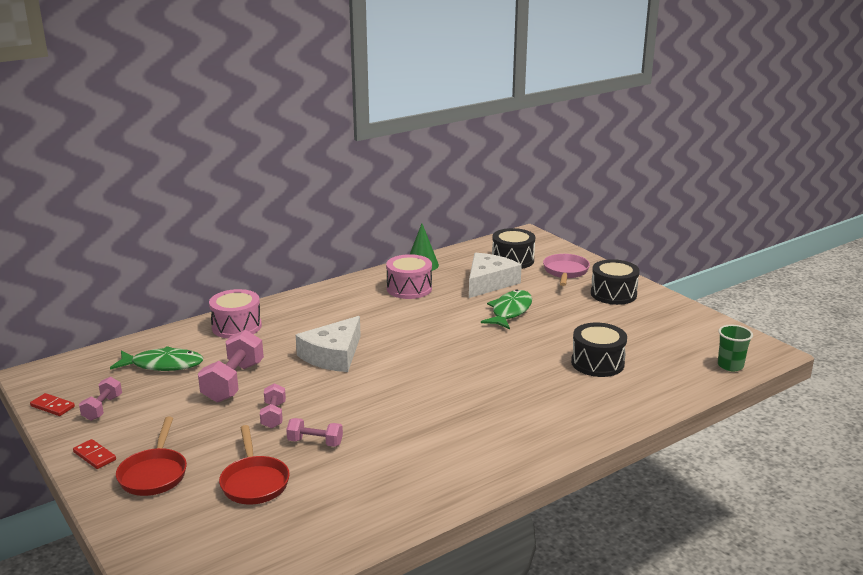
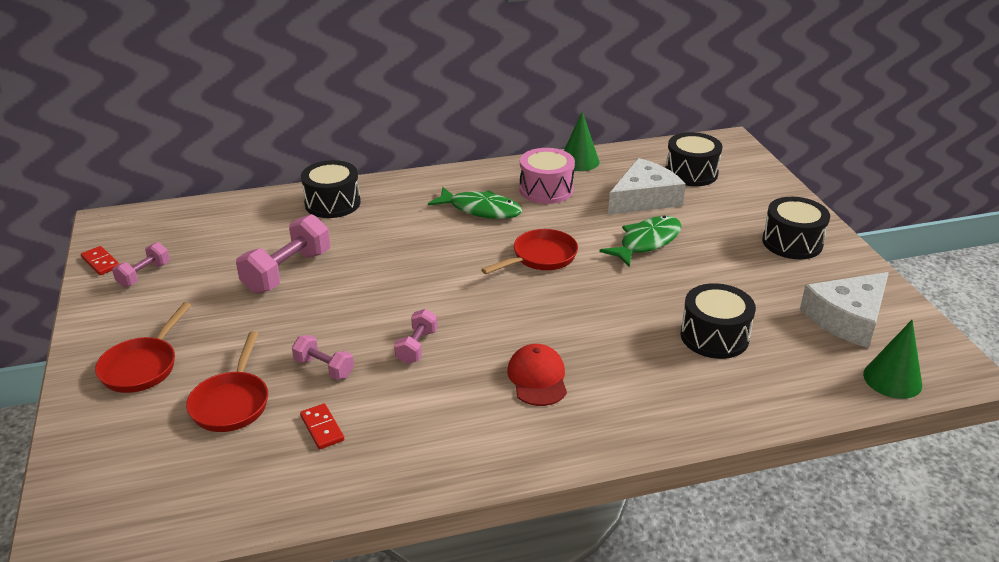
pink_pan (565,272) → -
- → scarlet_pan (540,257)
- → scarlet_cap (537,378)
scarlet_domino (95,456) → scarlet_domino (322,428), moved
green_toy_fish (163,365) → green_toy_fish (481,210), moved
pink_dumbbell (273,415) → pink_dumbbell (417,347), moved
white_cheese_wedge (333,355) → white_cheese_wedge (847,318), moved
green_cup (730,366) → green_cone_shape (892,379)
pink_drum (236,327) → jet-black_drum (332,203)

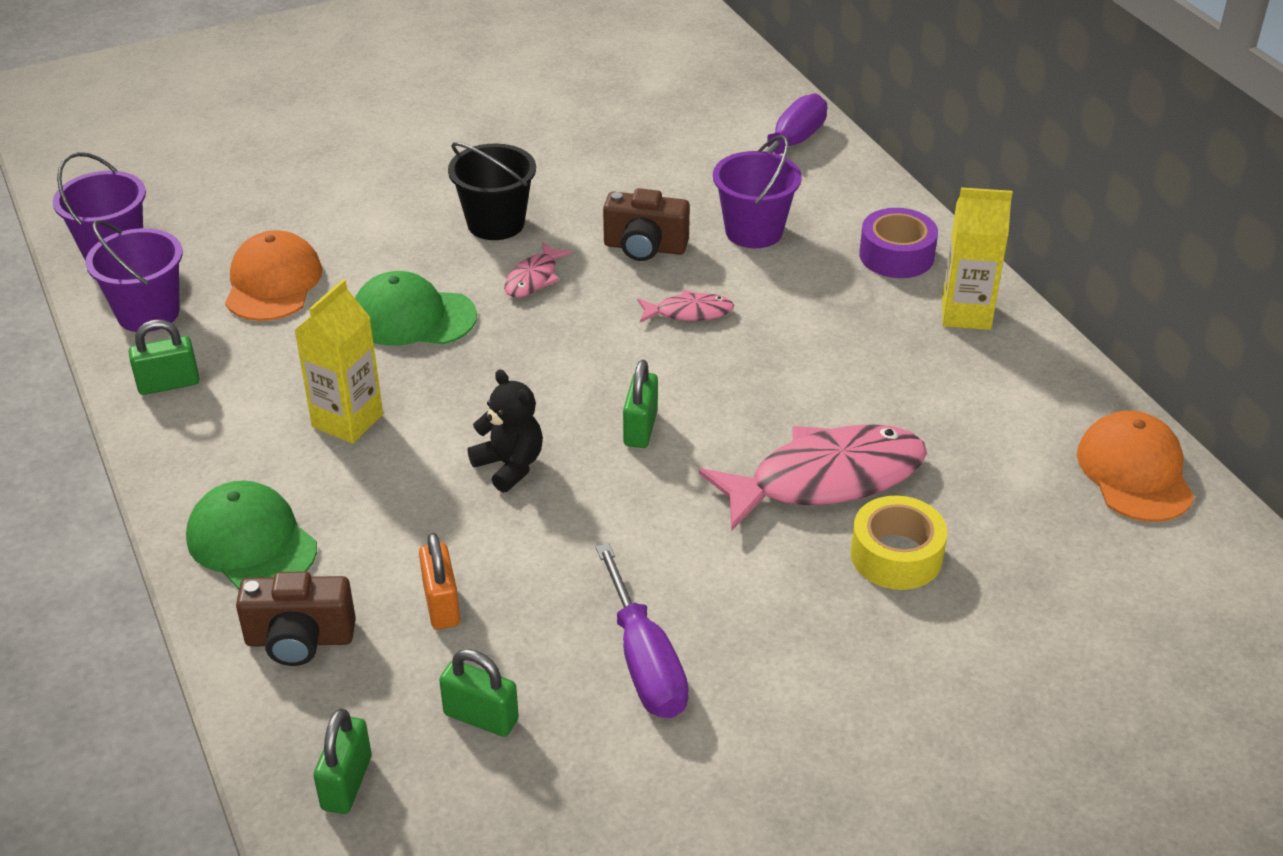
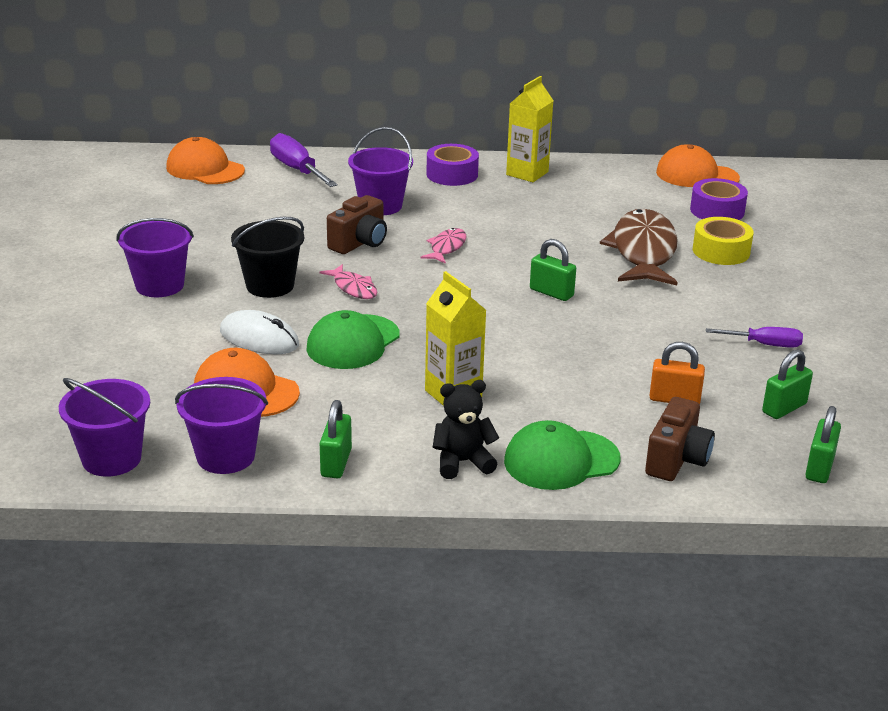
- → violet_bucket (159,285)
- → bright_orange_cap (205,169)
- → white_computer_mouse (259,338)
- → violet_tape (717,211)
jet-black_teddy_bear (510,466) → jet-black_teddy_bear (462,462), moved
pink_toy_fish (826,479) → dark_brown_toy_fish (643,251)
green_small_lock (347,783) → green_small_lock (819,468), 75 degrees clockwise
violet_hand_screwdriver (644,662) → violet_hand_screwdriver (765,344), x0.63

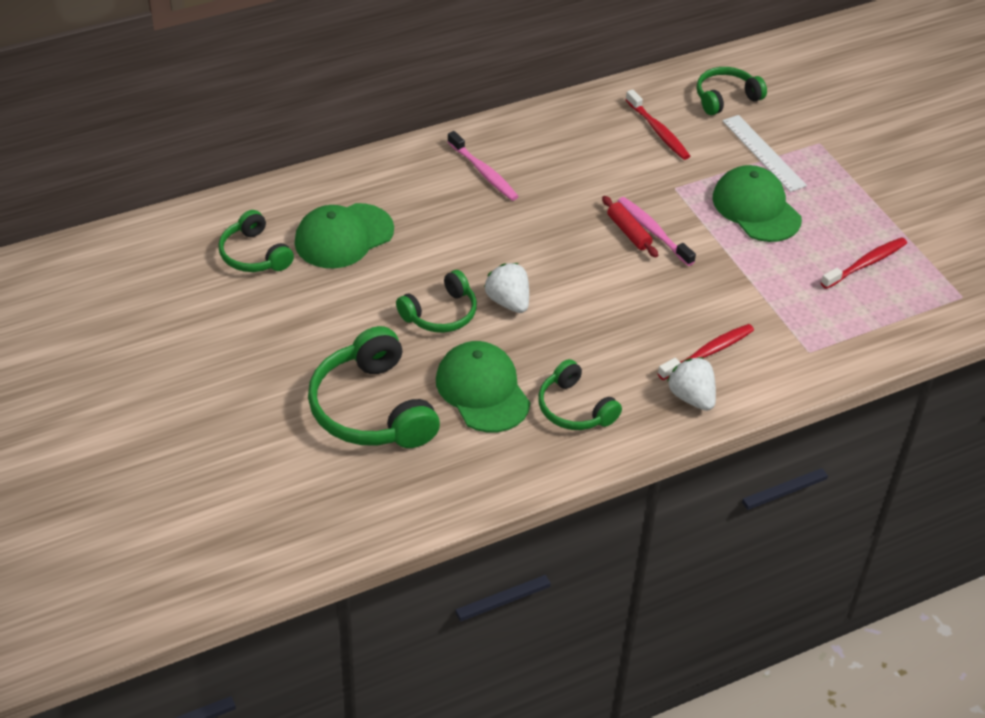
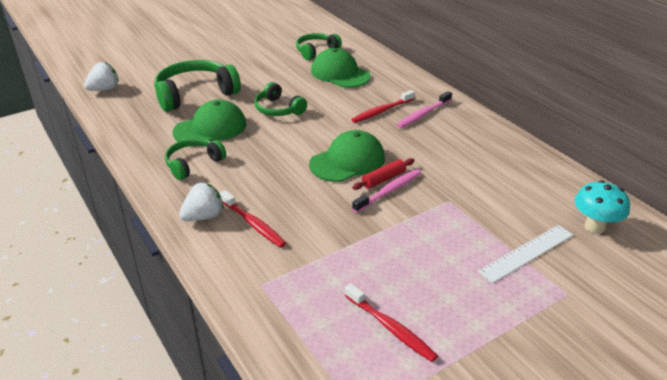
white_toy_strawberry (508,302) → white_toy_strawberry (104,89), moved
scarlet_toothbrush (658,131) → scarlet_toothbrush (382,111), moved
green_cap (756,208) → green_cap (347,161), moved
green_over-ear_headphones (725,98) → aqua_fungus (594,227)

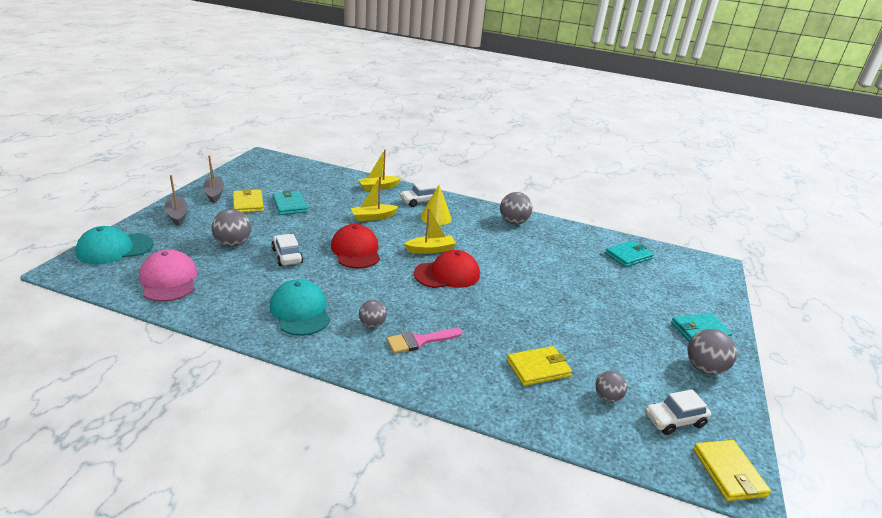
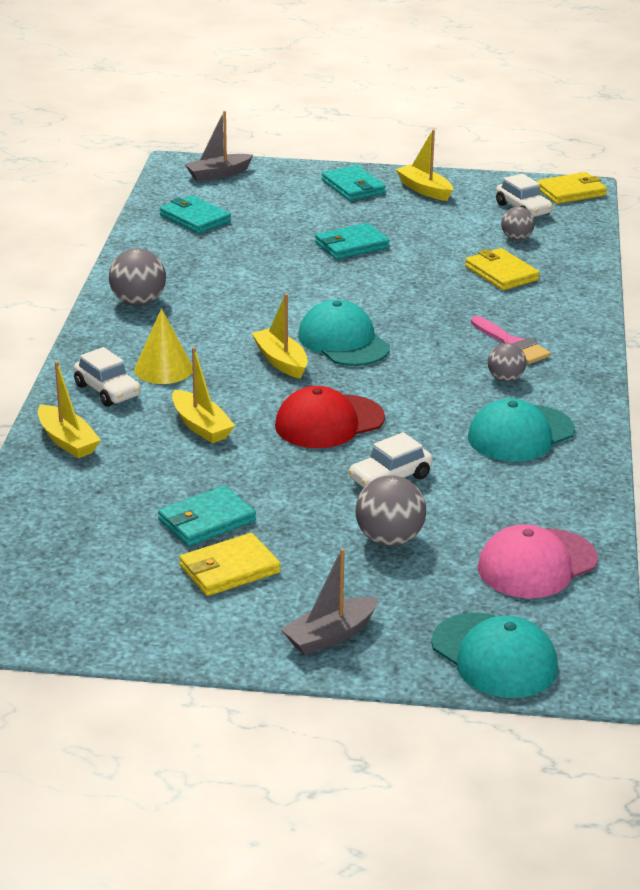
- → aqua_billfold (351,245)
grey_toy_boat (214,193) → grey_toy_boat (218,174), moved
grey_sphere (704,368) → yellow_toy_boat (424,190)
scarlet_cap (447,274) → aqua_cap (343,341)

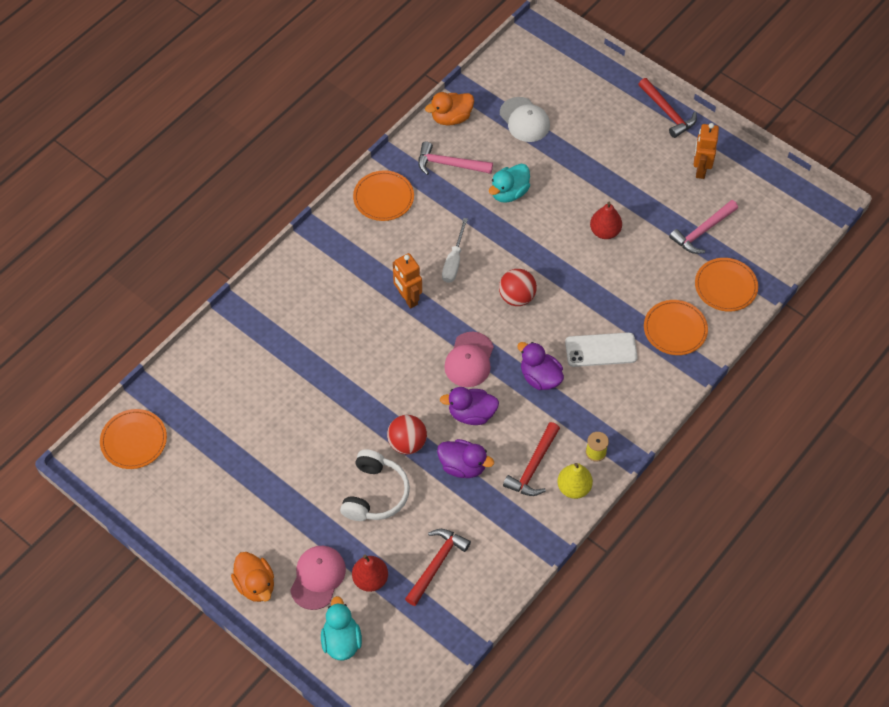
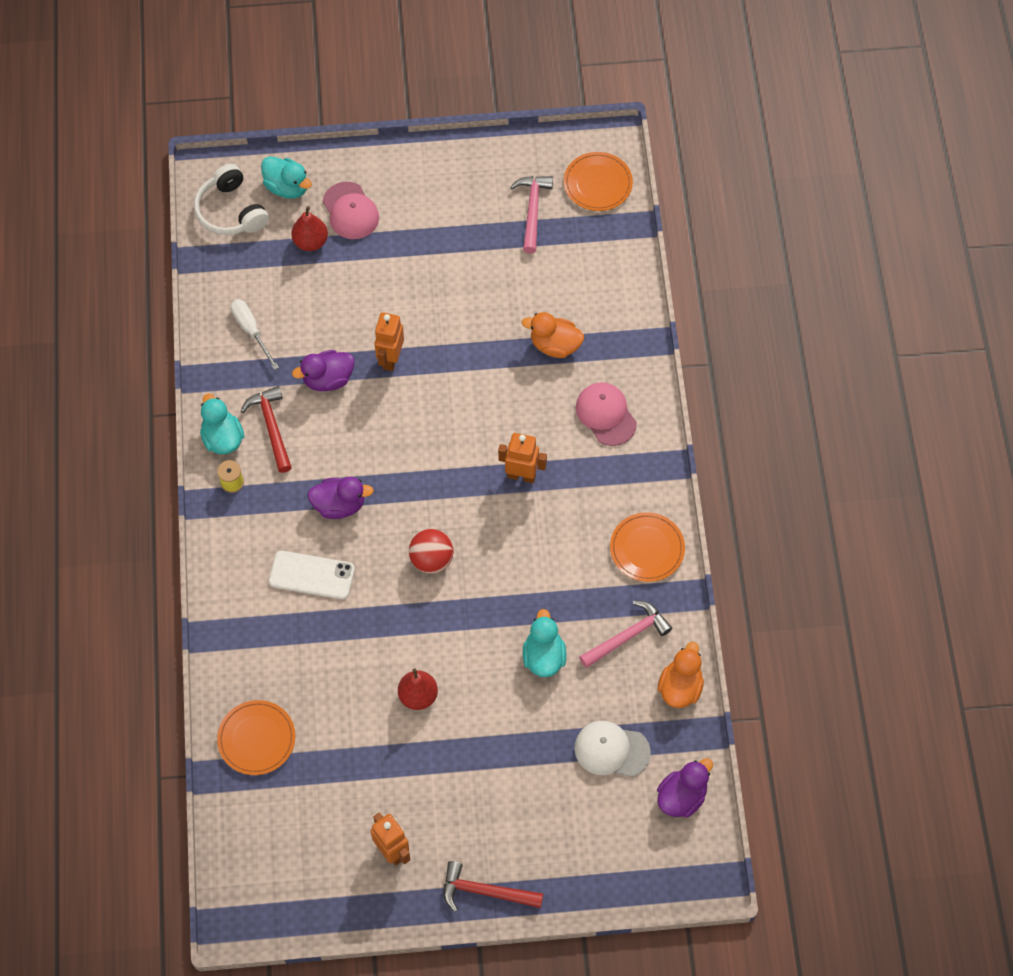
scarlet_hammer (436,564) → -
bright_orange_flat_dish (675,329) → -
bright_orange_toy_duck (255,585) → bright_orange_toy_duck (555,345), moved
white_over-ear_headphones (375,493) → white_over-ear_headphones (231,211), moved
violet_toy_duck (471,414) → violet_toy_duck (682,796), moved
white_hand_screwdriver (454,261) → white_hand_screwdriver (251,331), moved
pink_cap (469,360) → pink_cap (606,414), moved
pink_hammer (702,231) → pink_hammer (532,211), moved
scarlet_sphere (407,443) → bright_orange_robot_figure (390,359)
yellow_pear (573,488) → aqua_toy_duck (223,438)
white_mobile_phone (601,350) → white_mobile_phone (311,575), 60 degrees clockwise

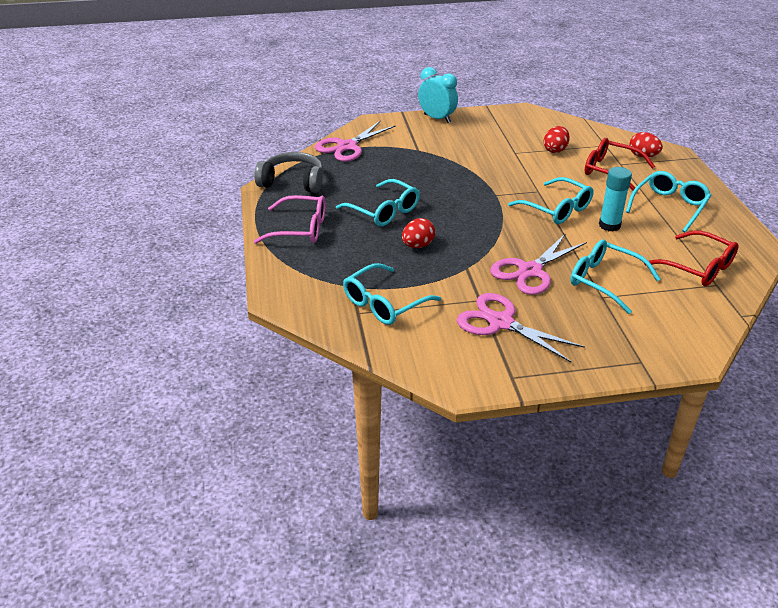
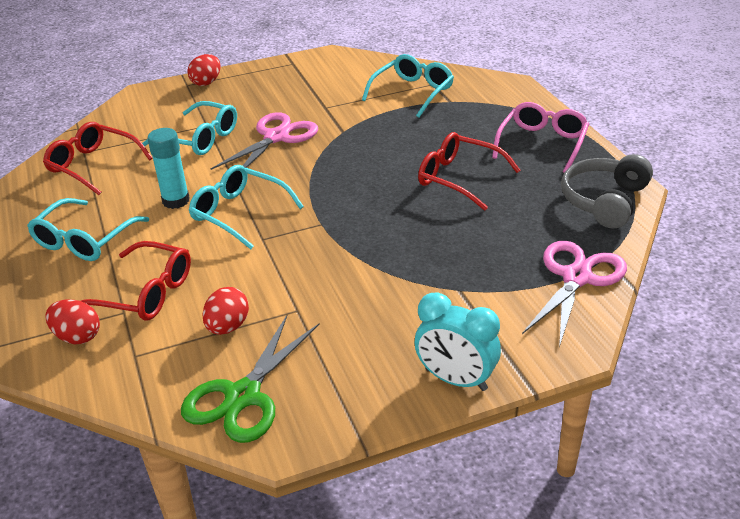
pink_pair_of_scissors (501,323) → -
- → green_pair_of_scissors (243,396)
scarlet_toy_egg (418,245) → scarlet_toy_egg (206,82), moved
aqua_glasses (384,211) → scarlet_glasses (459,178)
grey_over-ear_headphones (292,182) → grey_over-ear_headphones (604,201), 120 degrees clockwise
pink_glasses (300,229) → pink_glasses (542,144), 120 degrees clockwise

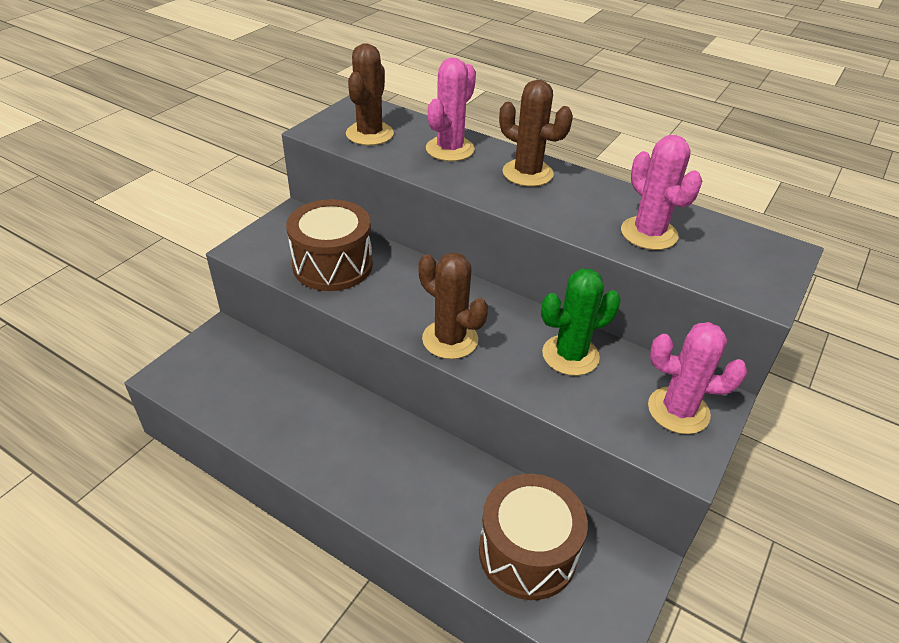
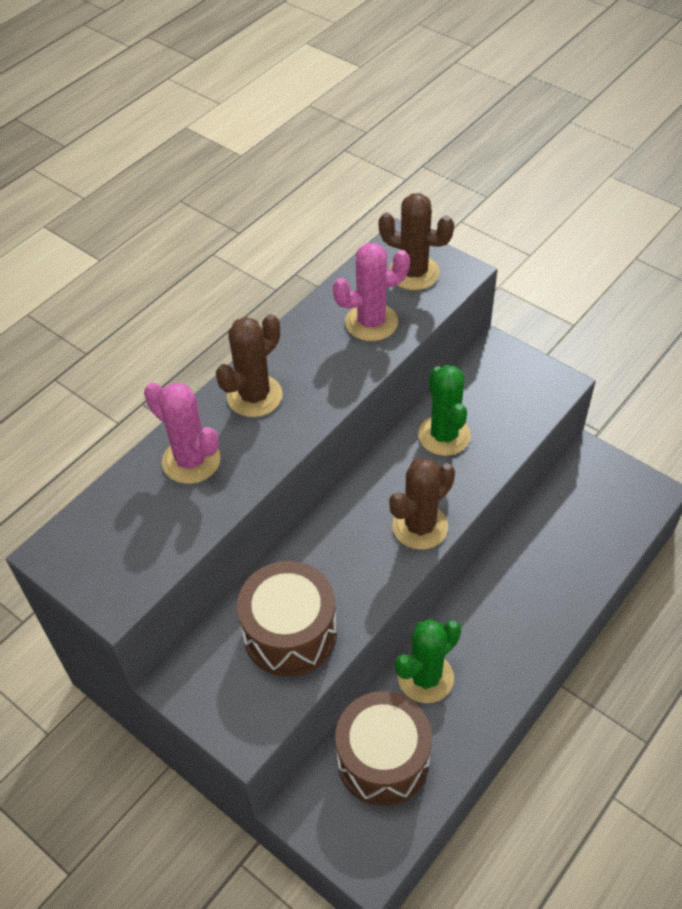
pink_saguaro_cactus (678,410) → -
- → green_saguaro_cactus (425,677)
dark_brown_saguaro_cactus (369,134) → dark_brown_saguaro_cactus (413,273), moved
dark_brown_drum (527,552) → dark_brown_drum (383,760), moved

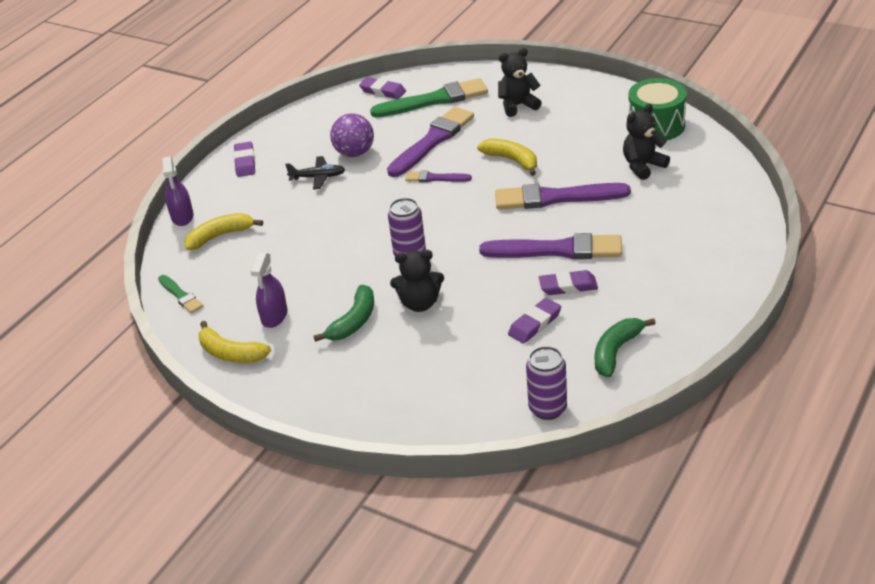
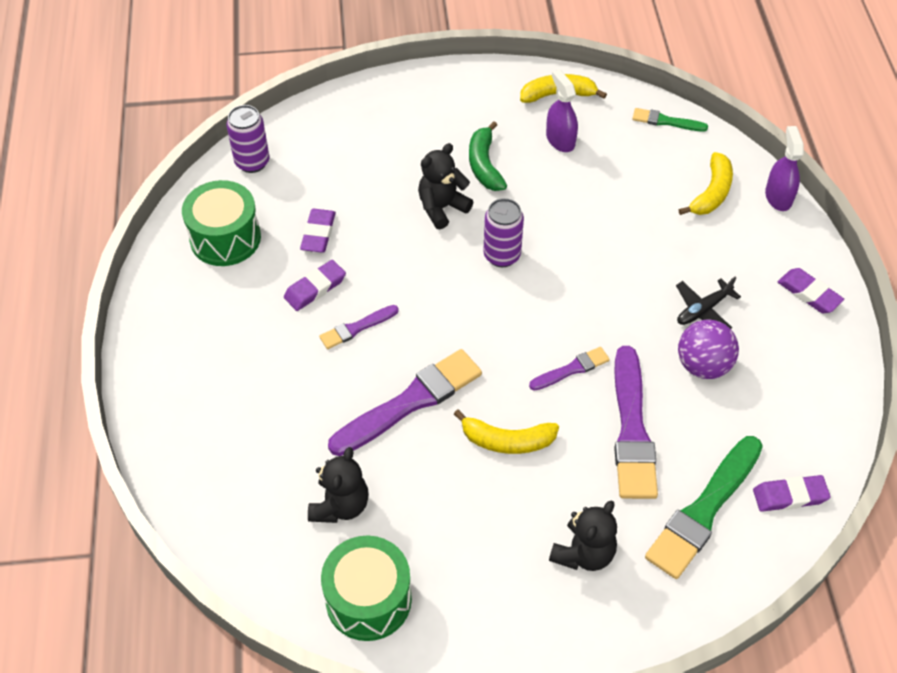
green_banana (616,351) → green_drum (225,238)
violet_sprayer (182,217) → violet_sprayer (778,197), 45 degrees clockwise
violet_brush (557,250) → violet_brush (357,328), x0.51

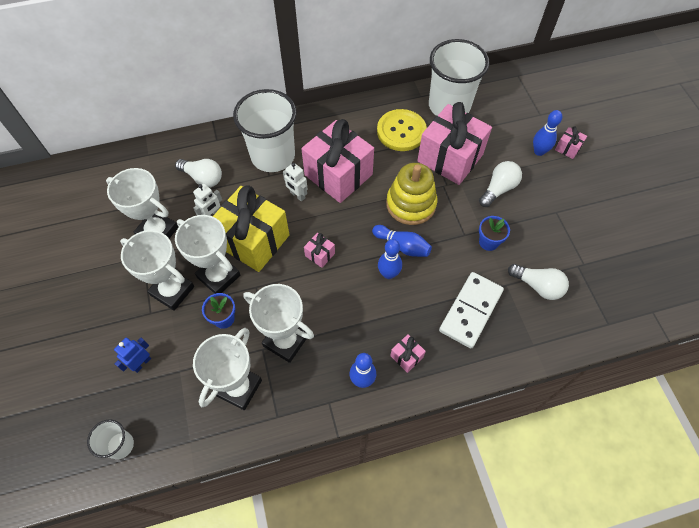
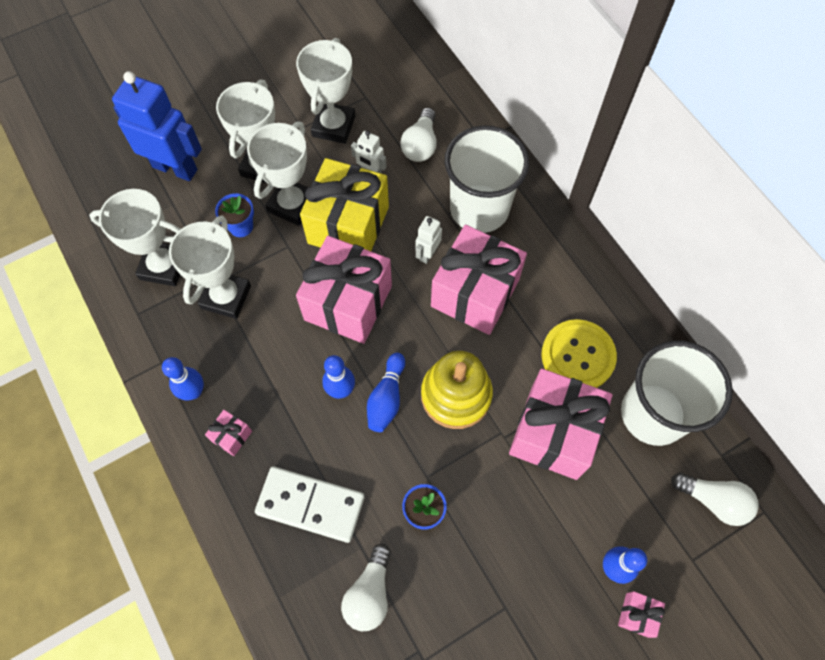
white_cup (120,445) → -
white_lightbulb (498,189) → white_lightbulb (713,500), moved
cobalt_robot_figure (141,363) → cobalt_robot_figure (175,168), x2.12
pink_wrapped_gift (320,254) → pink_wrapped_gift (348,303), x2.44

